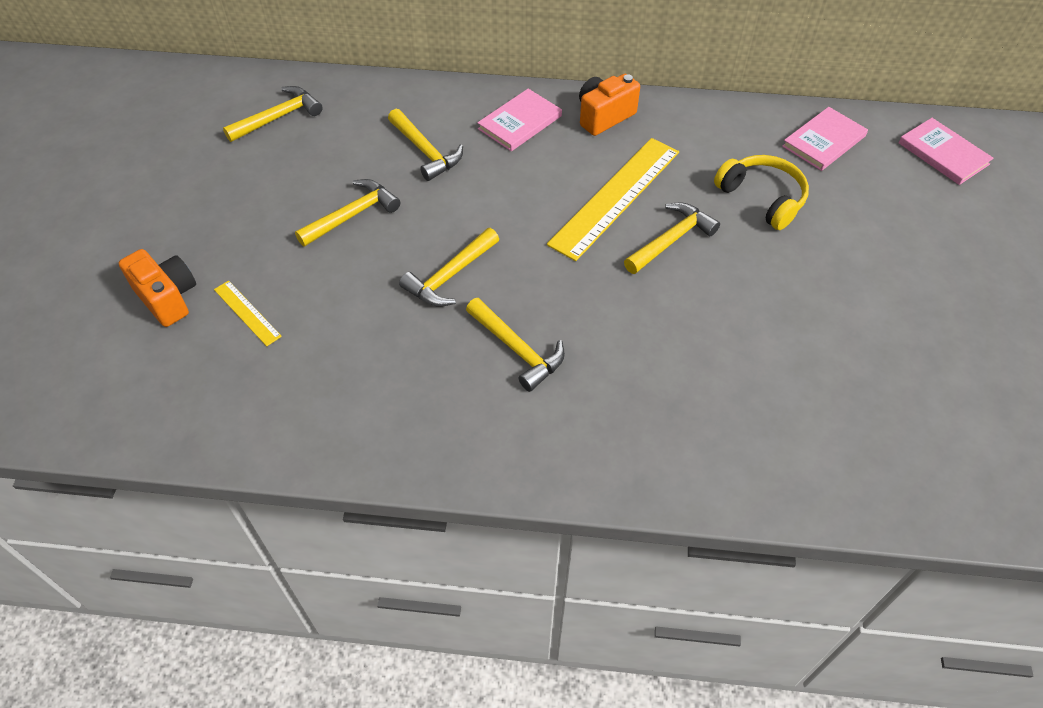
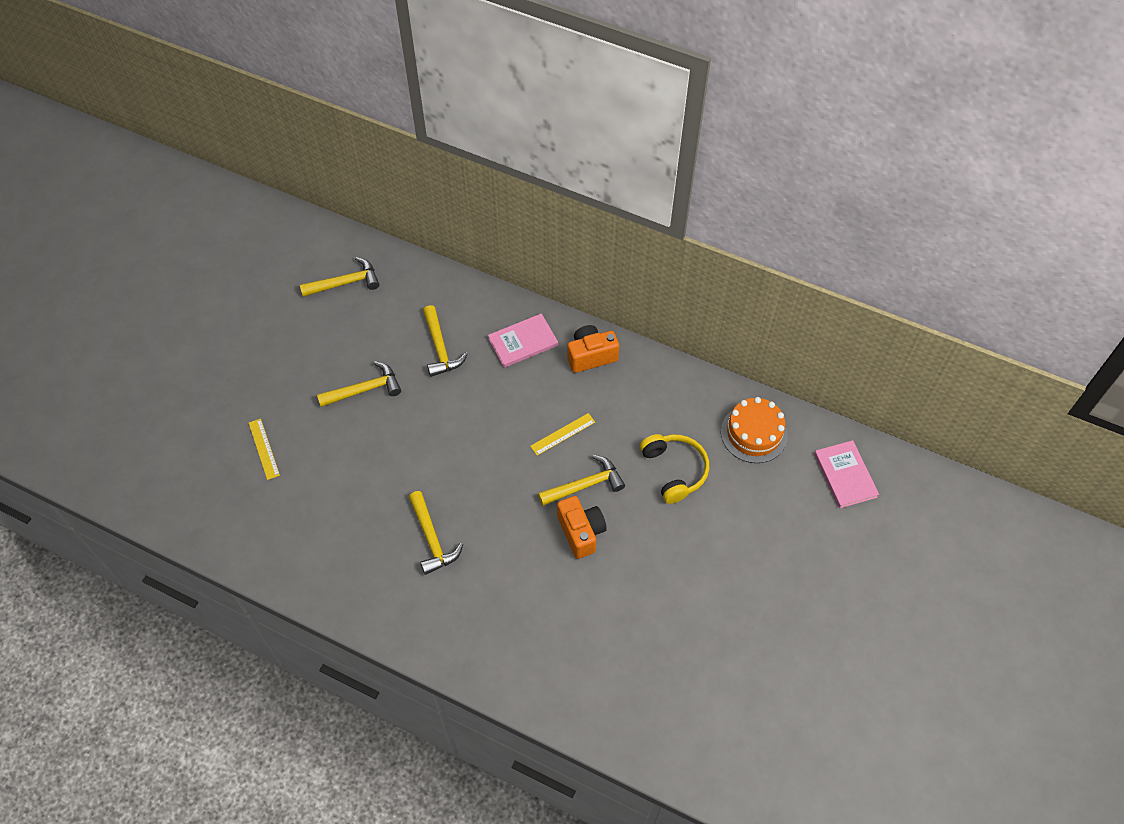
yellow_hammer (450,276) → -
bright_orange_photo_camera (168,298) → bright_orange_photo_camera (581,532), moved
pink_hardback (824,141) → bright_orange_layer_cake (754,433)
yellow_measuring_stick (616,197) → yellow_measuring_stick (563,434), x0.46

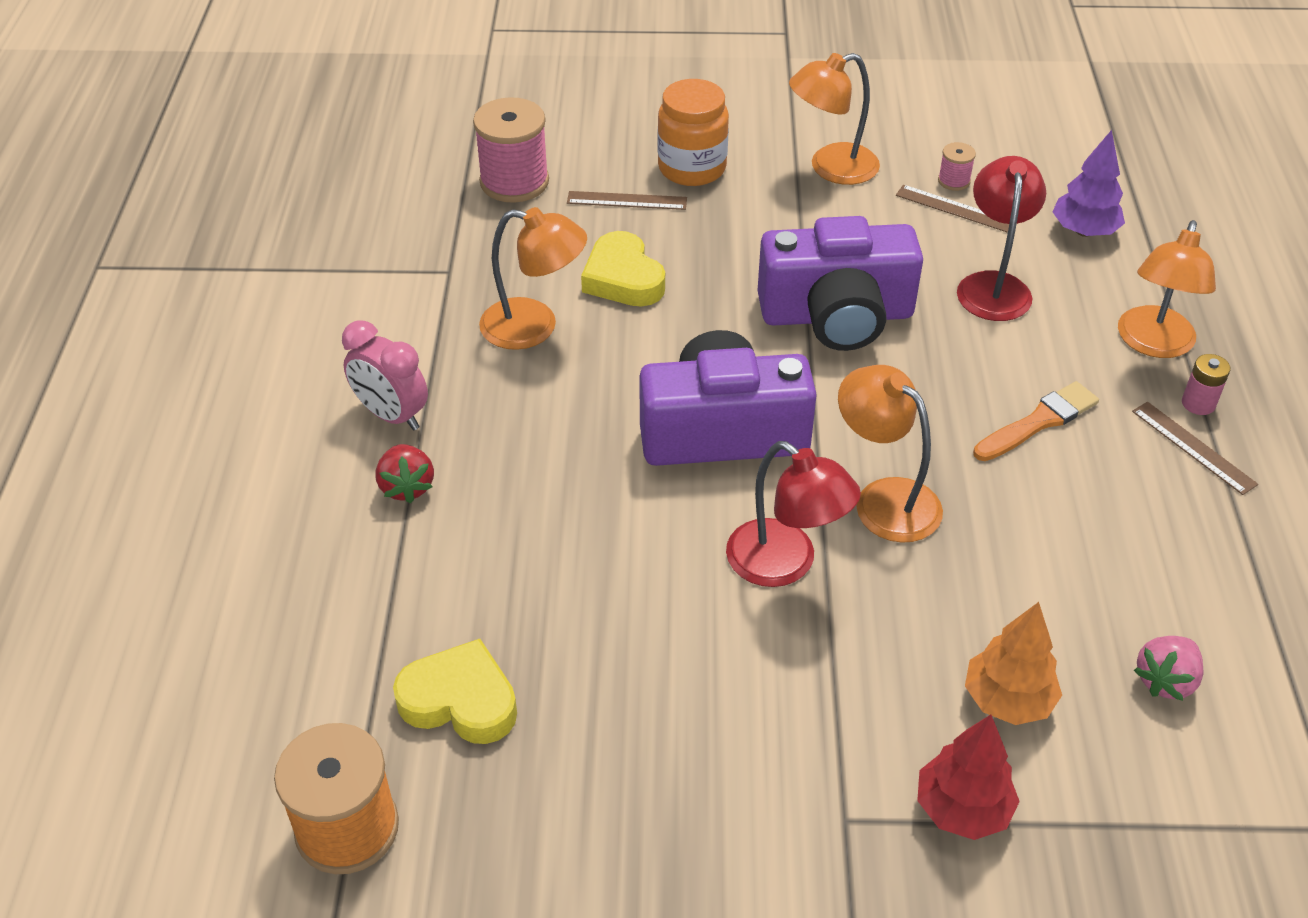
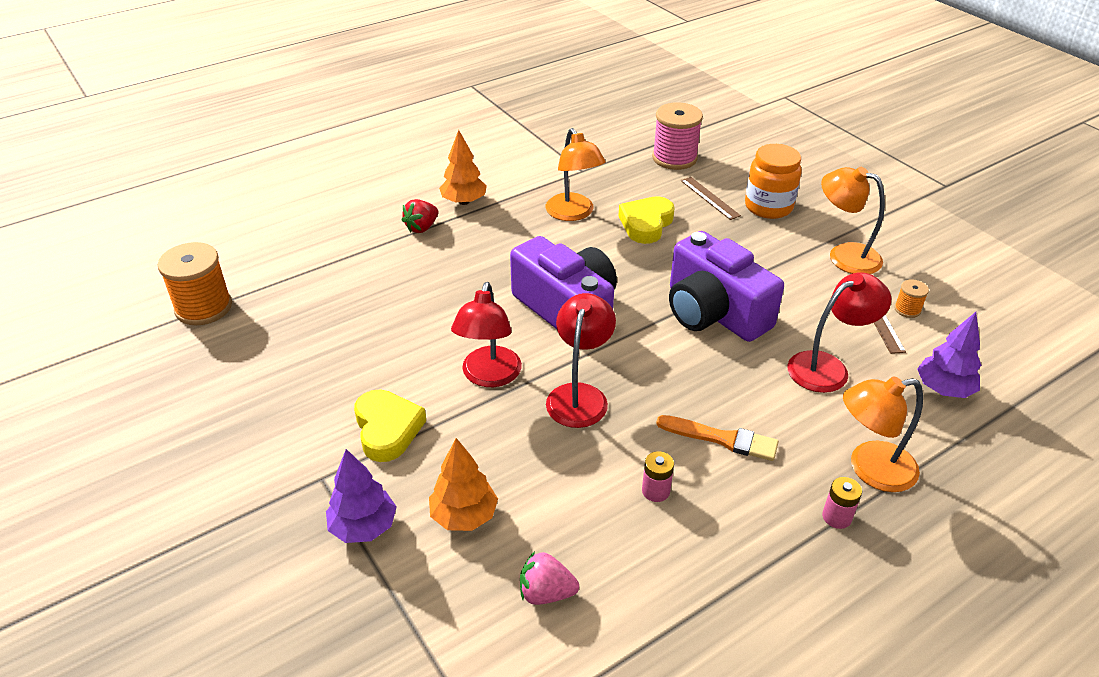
dark_brown_measuring_stick (1193,447) → -
- → pink_battery (655,491)
yellow_love_heart (460,700) → yellow_love_heart (387,429), moved
pink_clock (392,415) → bright_orange_tree (464,201)
bright_orange_desk_lamp (884,499) → scarlet_desk_lamp (579,395)
scarlet_tree (962,809) → violet_tree (363,527)
pink_spool (953,181) → bright_orange_spool (907,309)

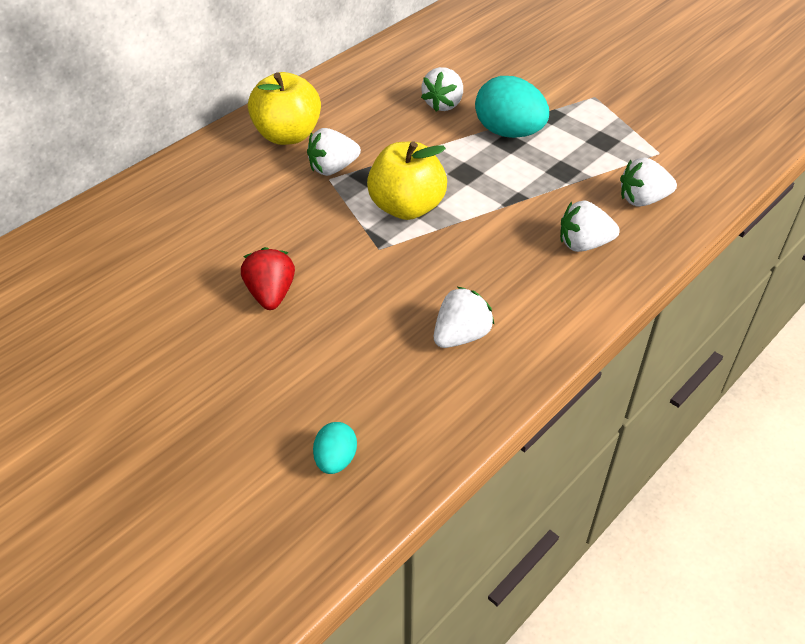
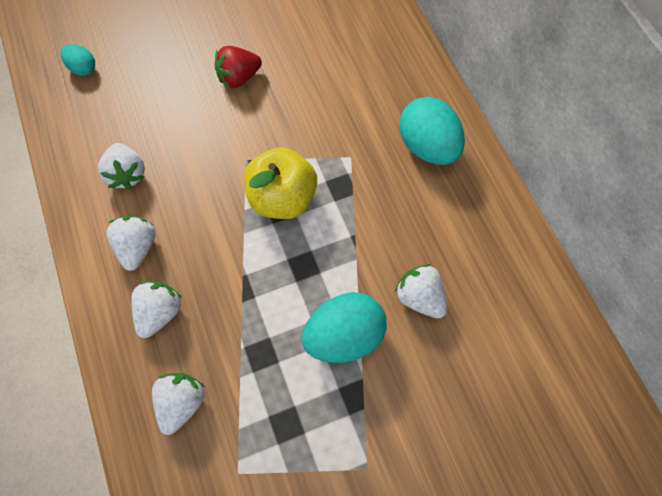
white_toy_strawberry (333,168) → white_toy_strawberry (137,248), moved
yellow_apple_fruit (287,135) → aqua_toy_egg (428,147)
scarlet_toy_strawberry (271,294) → scarlet_toy_strawberry (239,78), 135 degrees clockwise

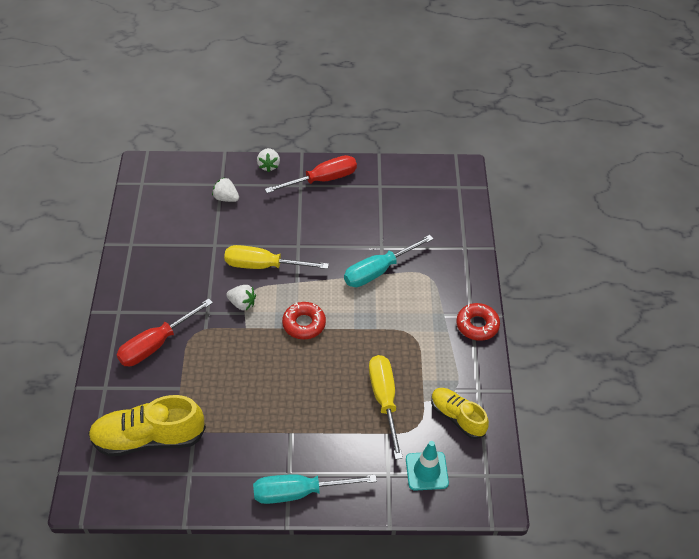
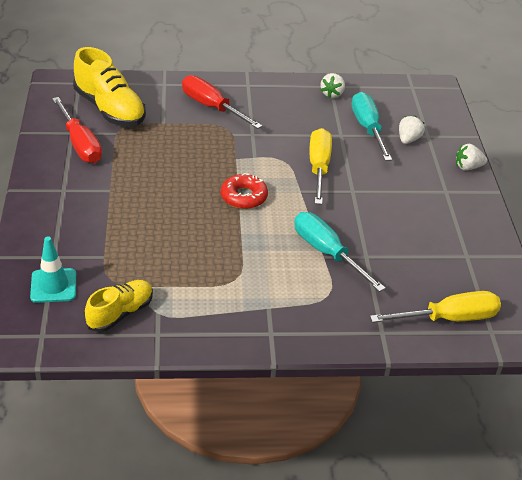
scarlet_glazed_donut (477,325) → -
white_toy_strawberry (242,304) → white_toy_strawberry (332,94), moved
aqua_hand_screwdriver (299,492) → aqua_hand_screwdriver (367,128), moved
scarlet_hand_screwdriver (322,180) → scarlet_hand_screwdriver (80,144), moved
yellow_hand_screwdriver (384,400) → yellow_hand_screwdriver (449,318), moved
yellow_lace-up_shoe (149,438) → yellow_lace-up_shoe (110,109), 150 degrees clockwise

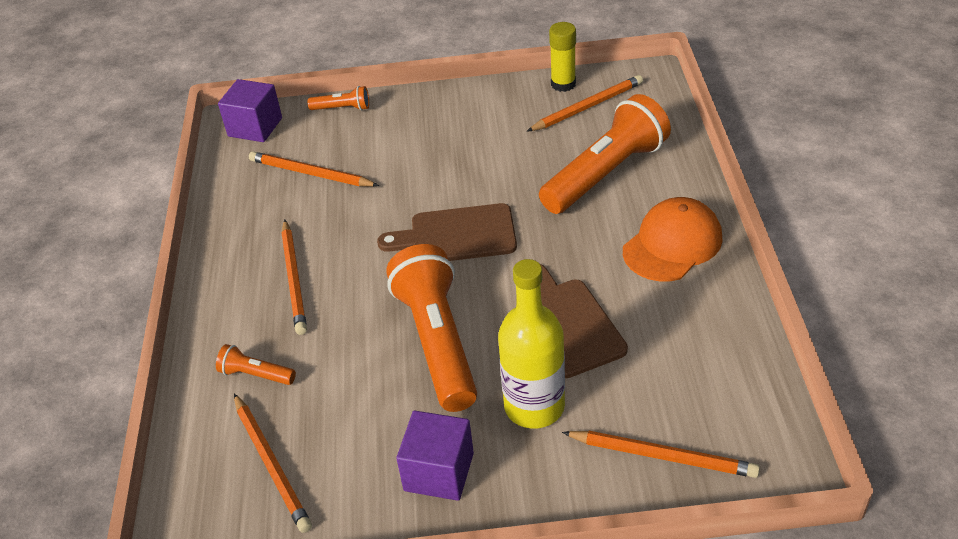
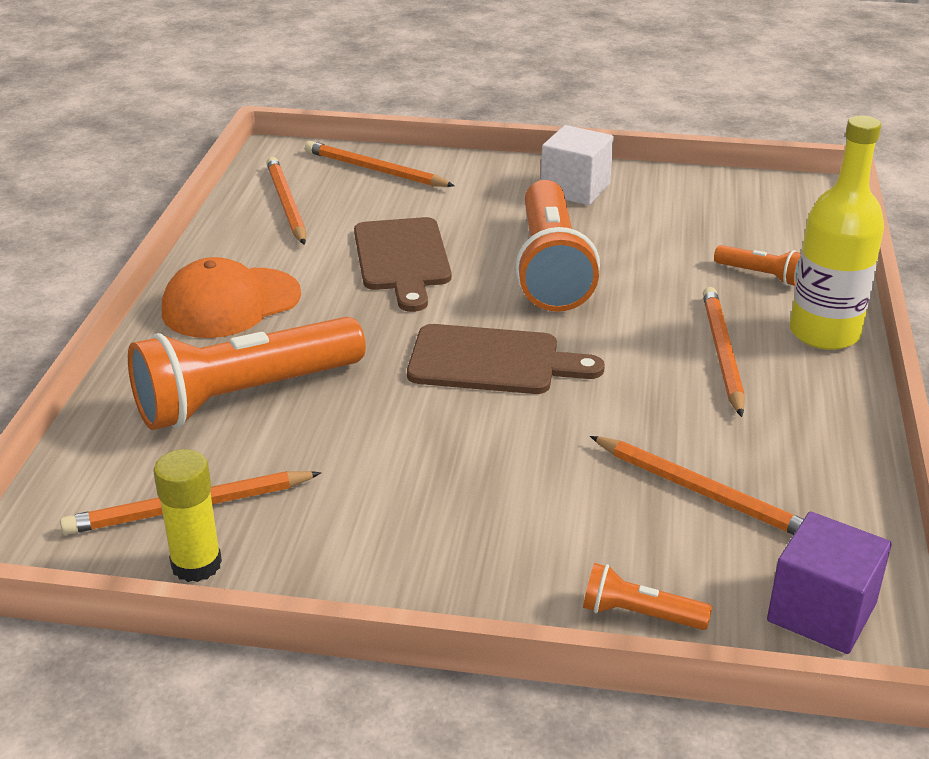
bright_orange_pencil (272,464) → bright_orange_pencil (286,204), moved
yellow_bottle (534,406) → yellow_bottle (824,333), moved
violet_solid_cube (439,472) → white_solid_cube (575,189)

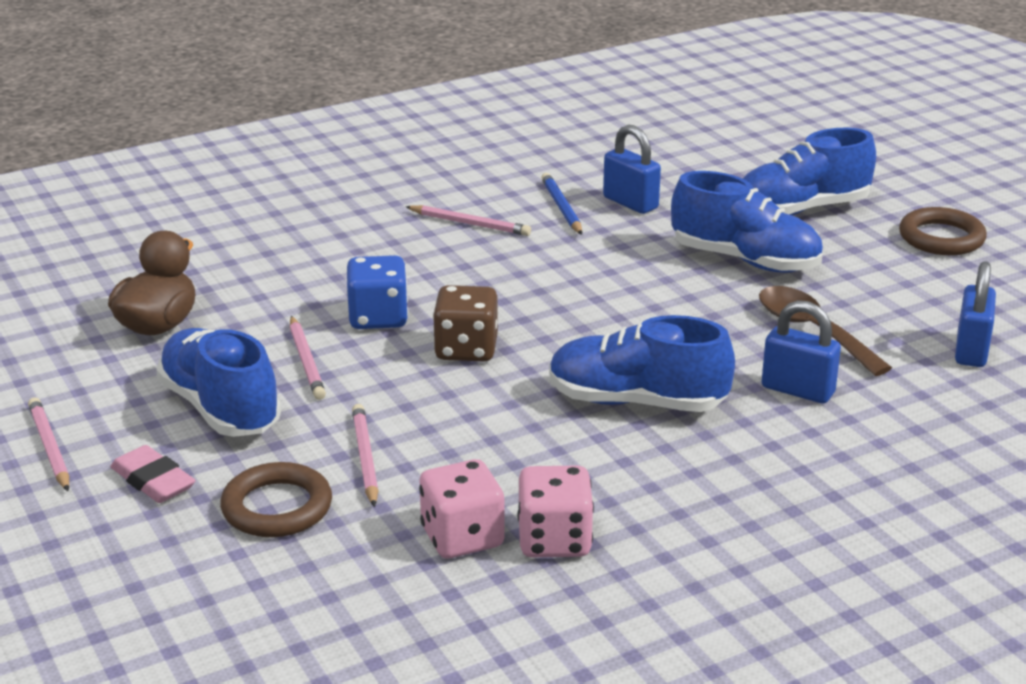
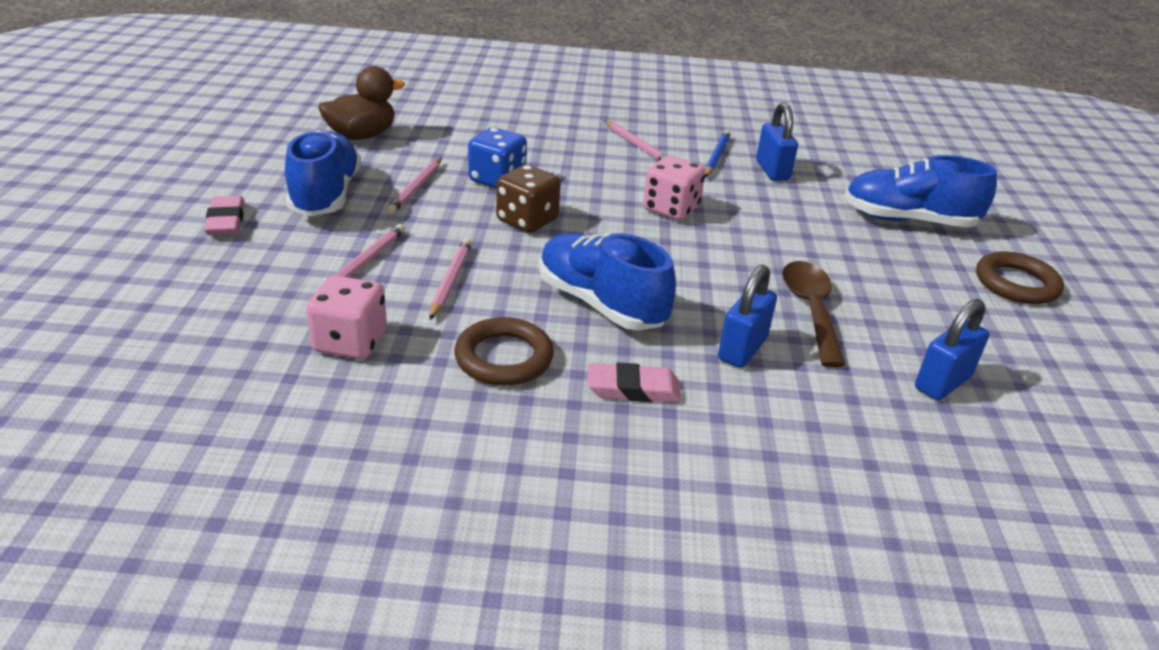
cobalt_lace-up_shoe (745,260) → -
- → pink_eraser (633,389)
pink_pencil (50,447) → pink_pencil (451,280), moved
dark_brown_hoop (277,507) → dark_brown_hoop (504,358), moved
pink_game_die (554,540) → pink_game_die (671,209), moved
cobalt_small_lock (798,390) → cobalt_small_lock (742,349), 60 degrees clockwise

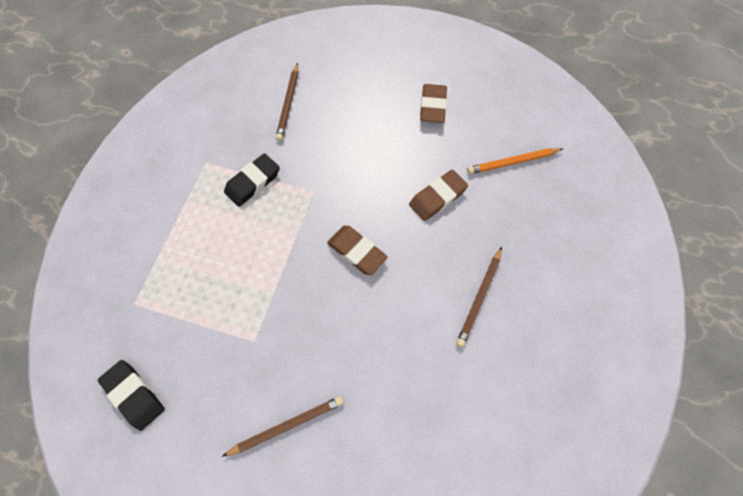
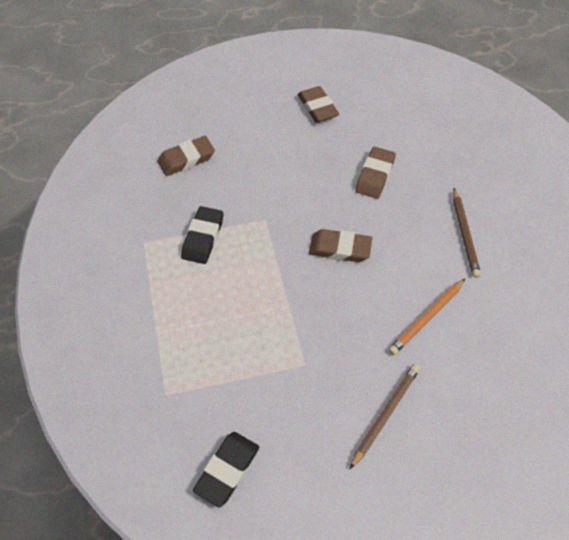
bright_orange_pencil (512,162) → bright_orange_pencil (427,318), moved
dark_brown_pencil (288,104) → dark_brown_eraser (186,159)
jet-black_eraser (134,395) → jet-black_eraser (227,470), 75 degrees counterclockwise

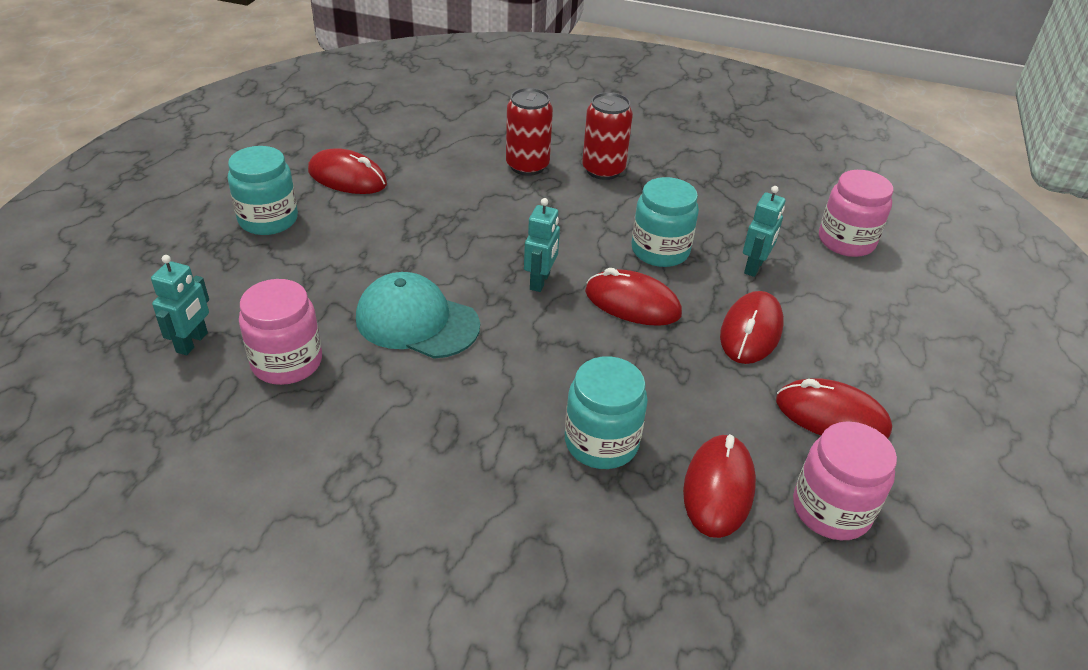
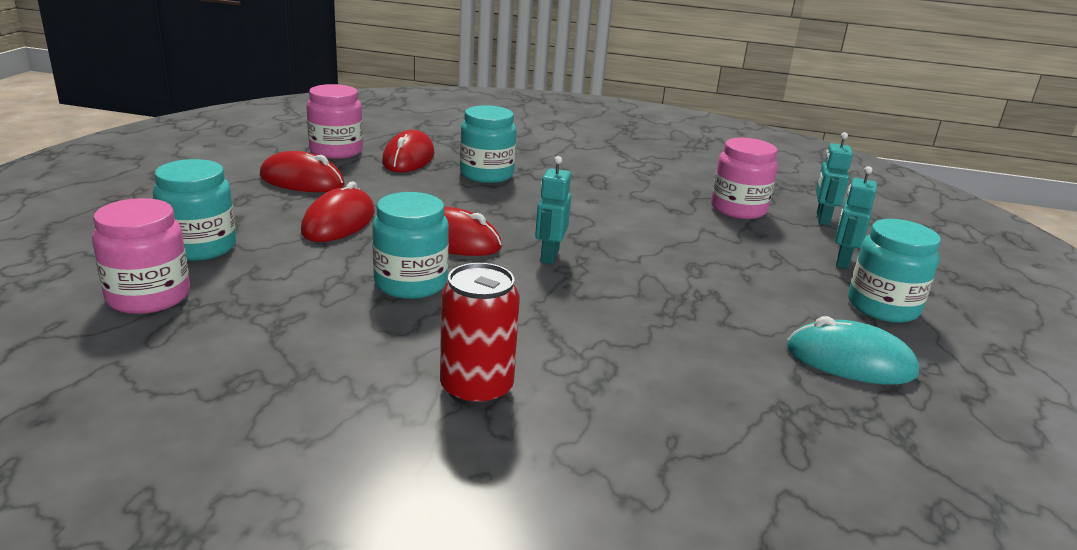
aqua_cap (417,321) → -
scarlet_tin (527,166) → -
- → aqua_jam_jar (200,247)
aqua_robot_figure (754,267) → aqua_robot_figure (842,261), moved
scarlet_computer_mouse (347,178) → aqua_computer_mouse (850,361)

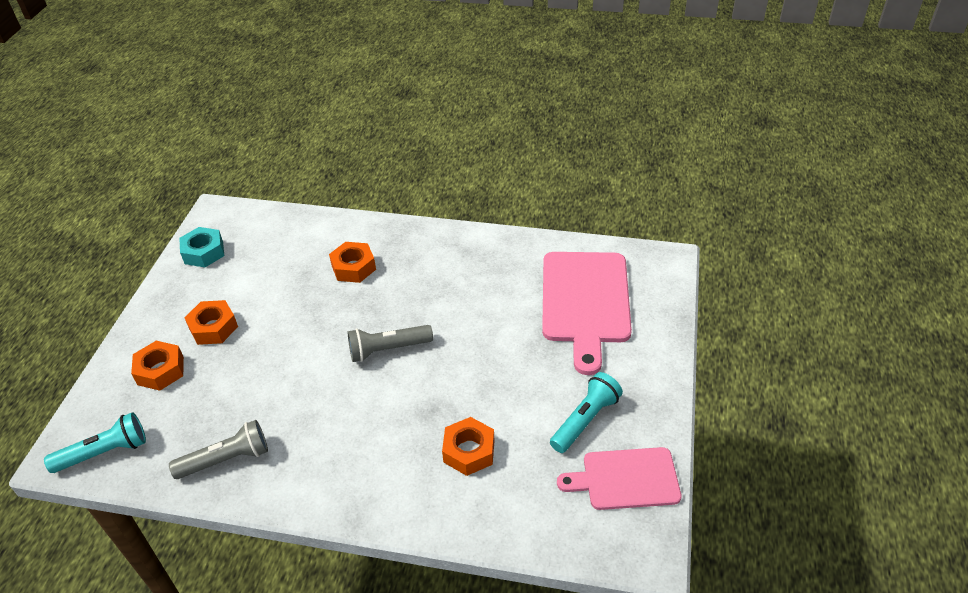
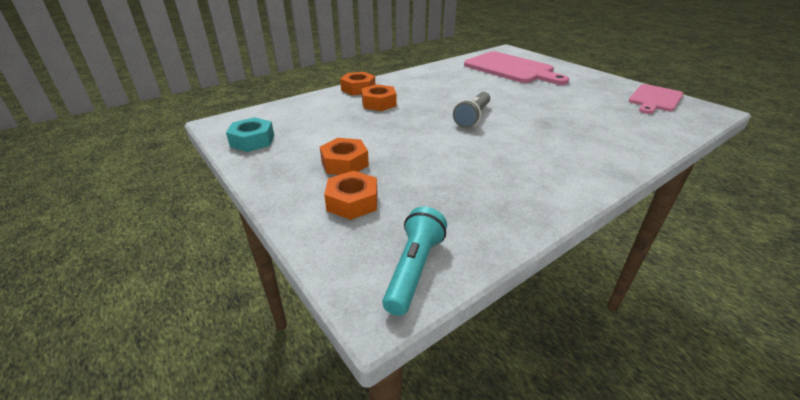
grey_torch (226,459) → -
aqua_torch (585,420) → -
bright_orange_hex_nut (469,451) → bright_orange_hex_nut (358,89), moved

